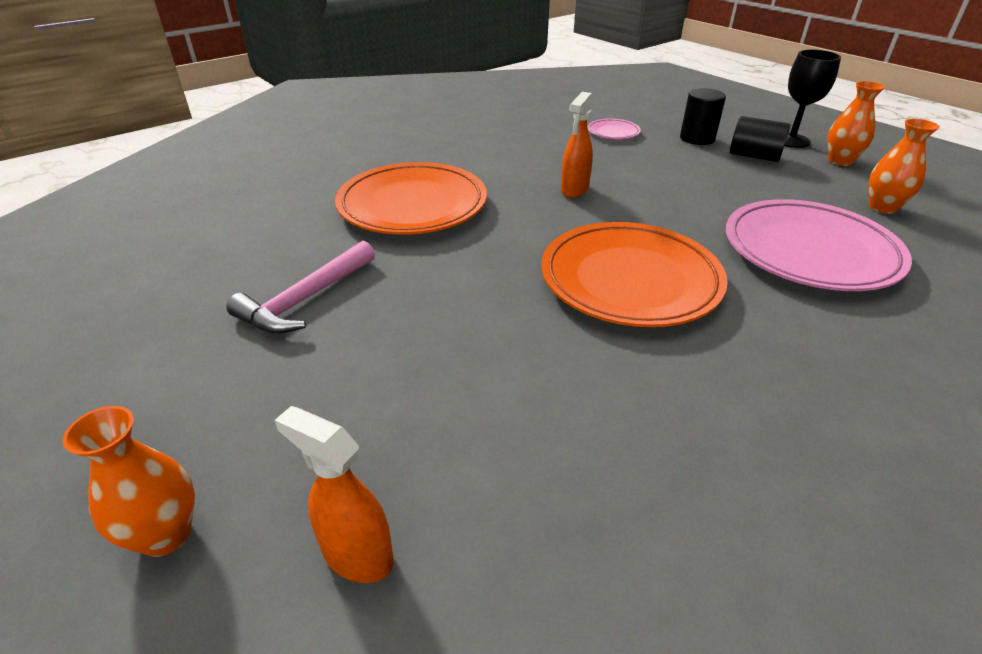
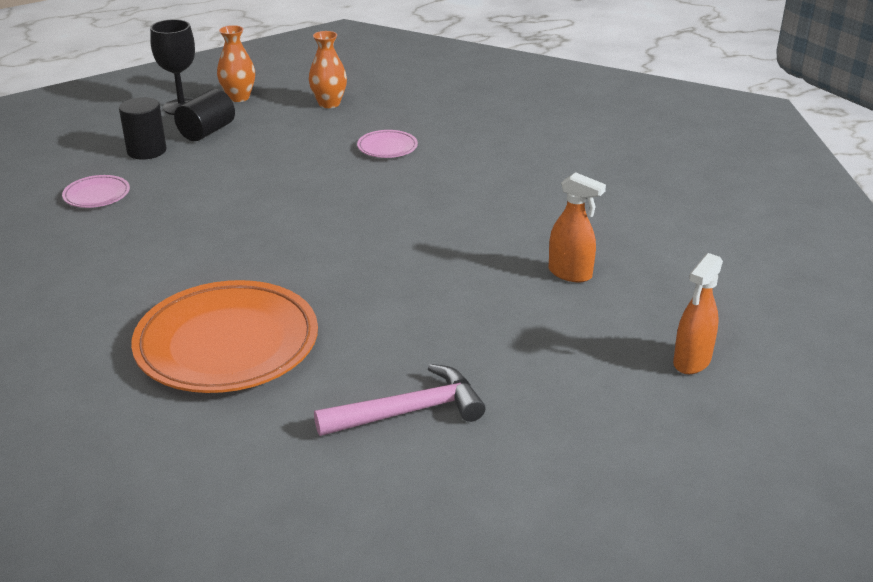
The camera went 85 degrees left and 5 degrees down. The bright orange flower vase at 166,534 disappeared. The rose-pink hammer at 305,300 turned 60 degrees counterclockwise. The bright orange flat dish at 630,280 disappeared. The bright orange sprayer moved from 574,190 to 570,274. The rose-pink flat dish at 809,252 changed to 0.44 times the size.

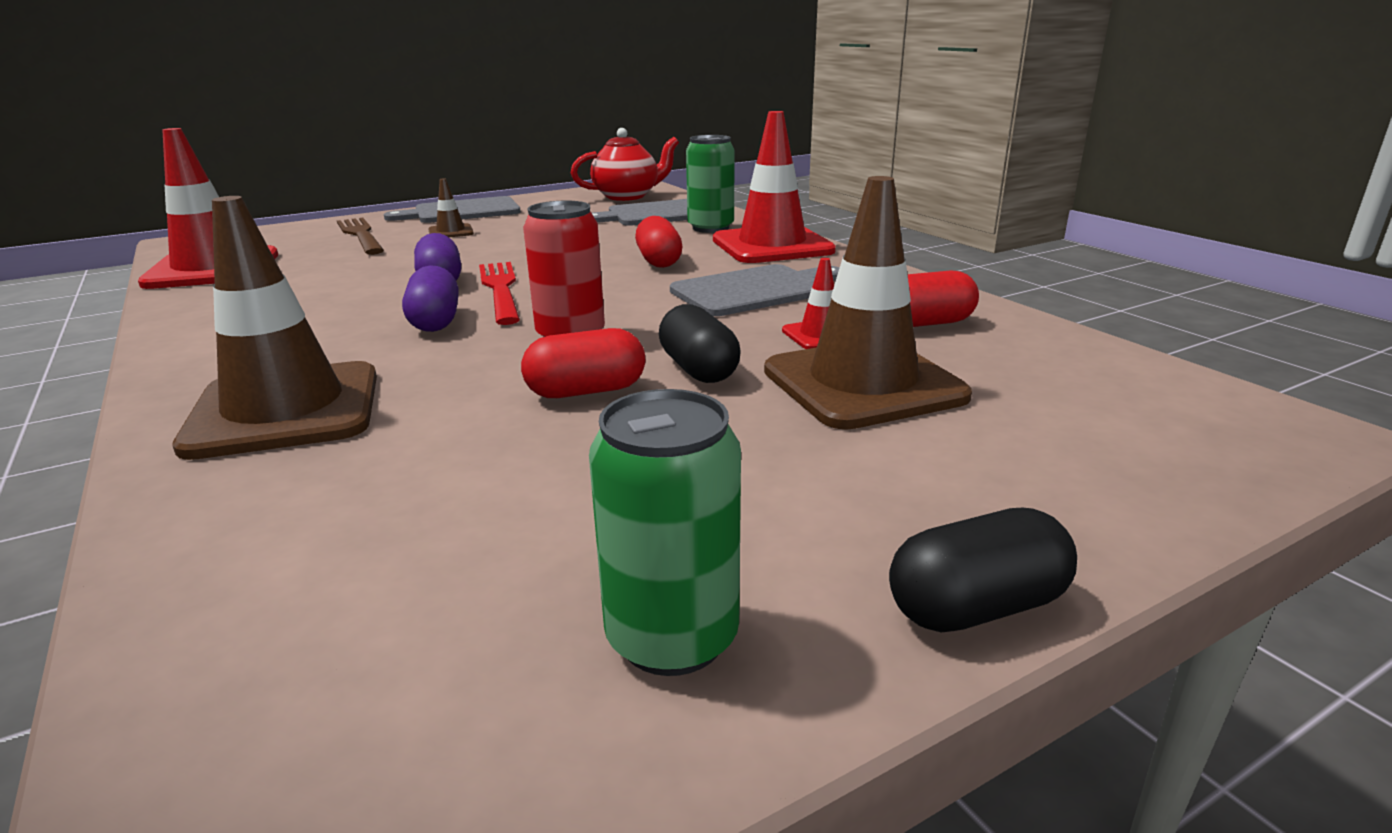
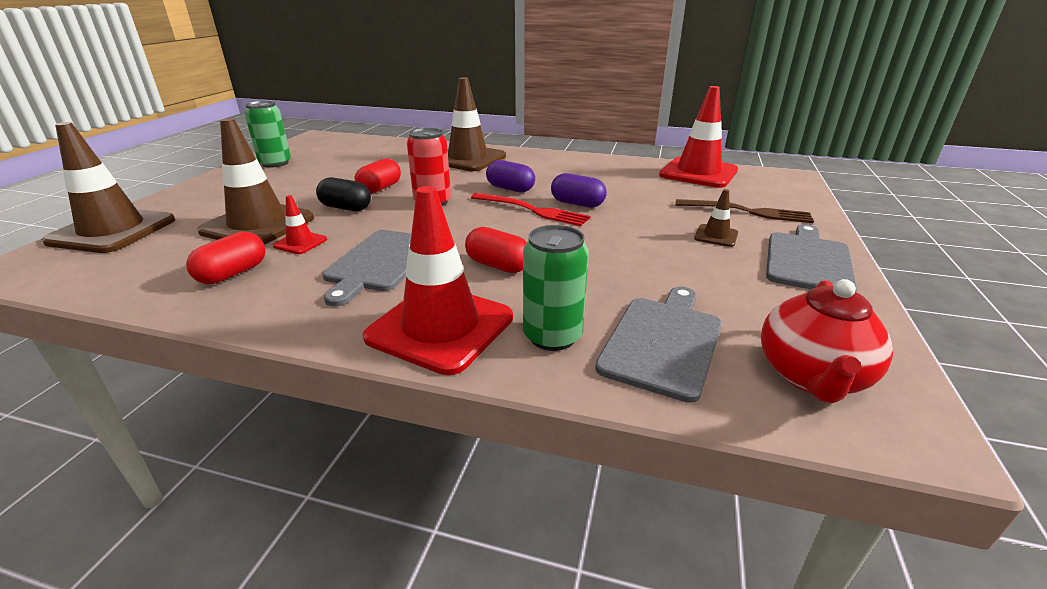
The camera went 135 degrees right and 5 degrees up. The jet-black pill at 976,607 disappeared. The brown road cone at 113,231 appeared.

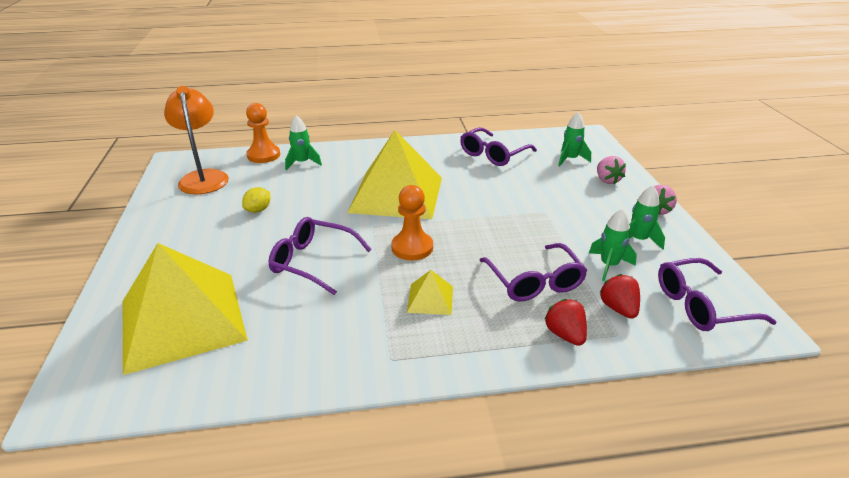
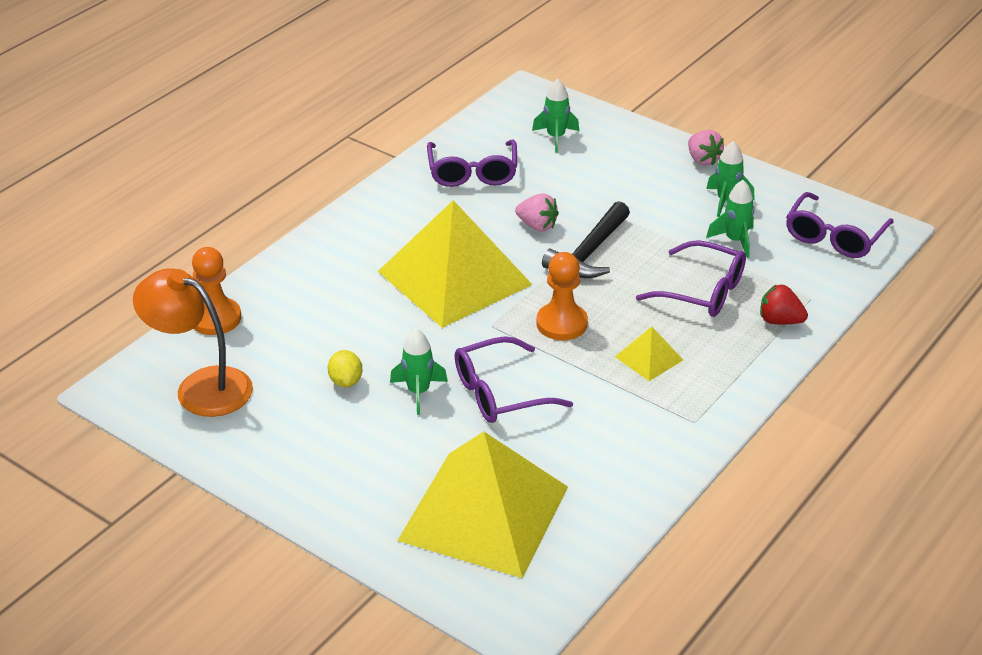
The camera went 45 degrees left and 5 degrees up. The emerald spaceship moved from 302,163 to 418,392. The rose-pink berry moved from 607,180 to 537,226. The crimson berry at 618,309 disappeared. The jet-black hammer at 589,253 appeared.

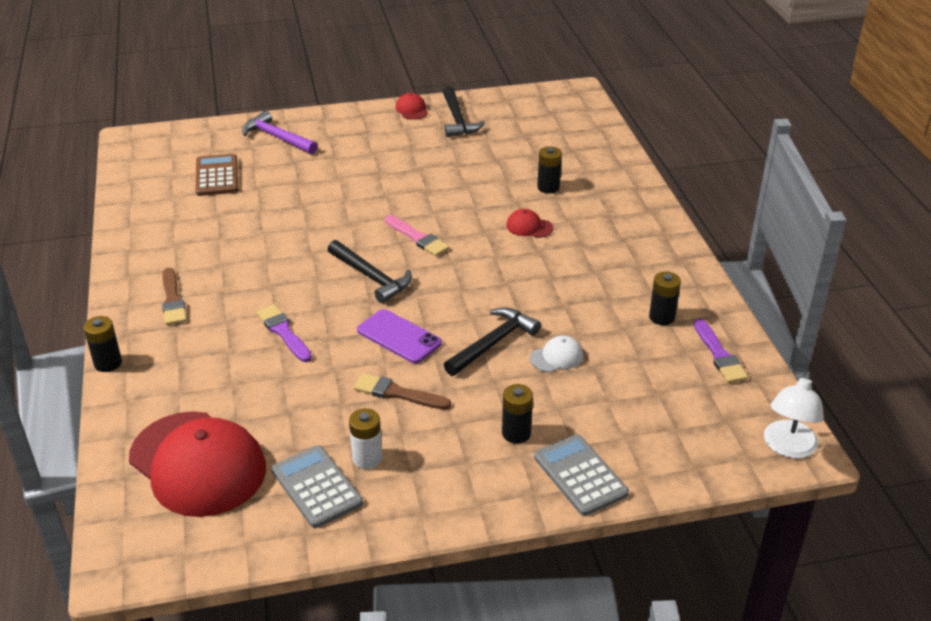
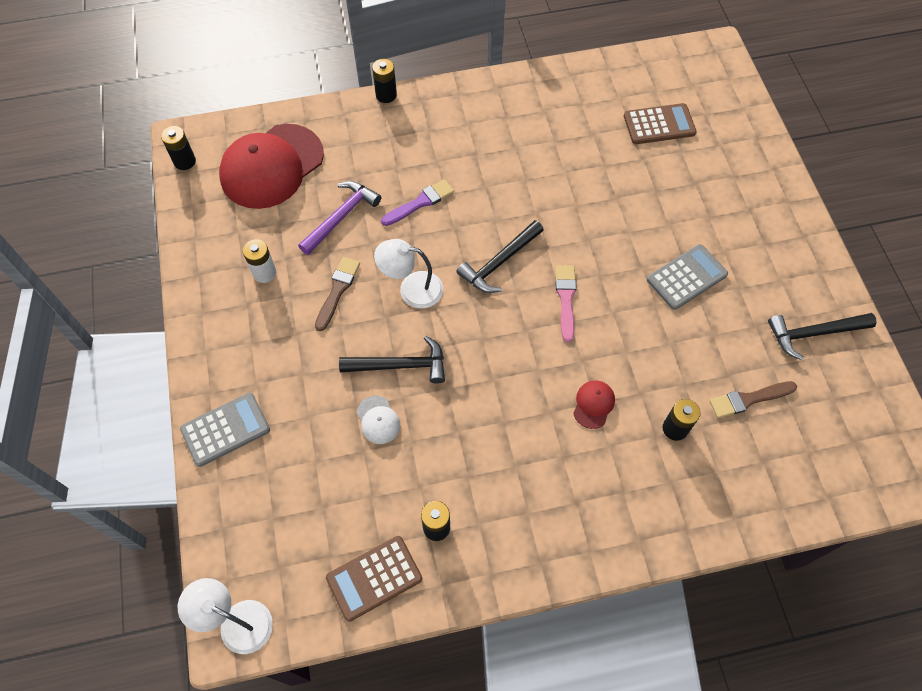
The camera went 90 degrees right and 25 degrees up. The brown paintbrush moved from 172,300 to 748,399. The royal purple hammer moved from 277,137 to 341,217. The ash-grey calculator moved from 316,487 to 686,277. The royal purple smartphone at 399,337 was replaced by the pure white lamp at 411,288. The rose-pink paintbrush at 417,238 turned 135 degrees clockwise. The crimson peaked cap at 412,109 disappeared. The jet-black hammer at 493,343 turned 45 degrees counterclockwise. The jet-black power cell moved from 516,433 to 185,161. The royal purple paintbrush at 719,355 was replaced by the brown calculator at 374,578.

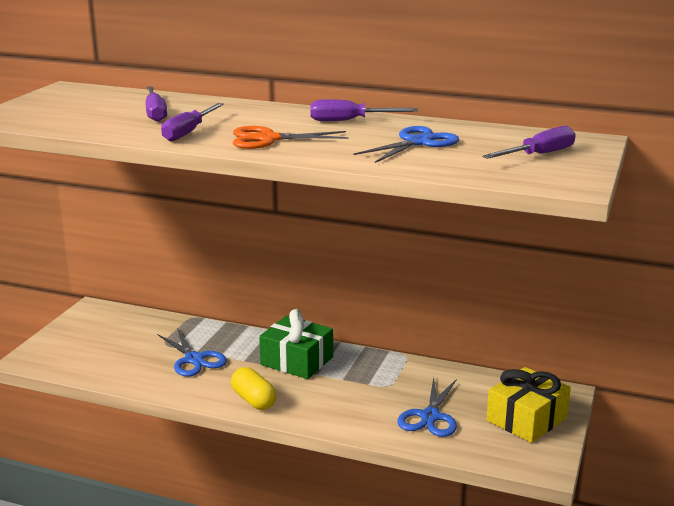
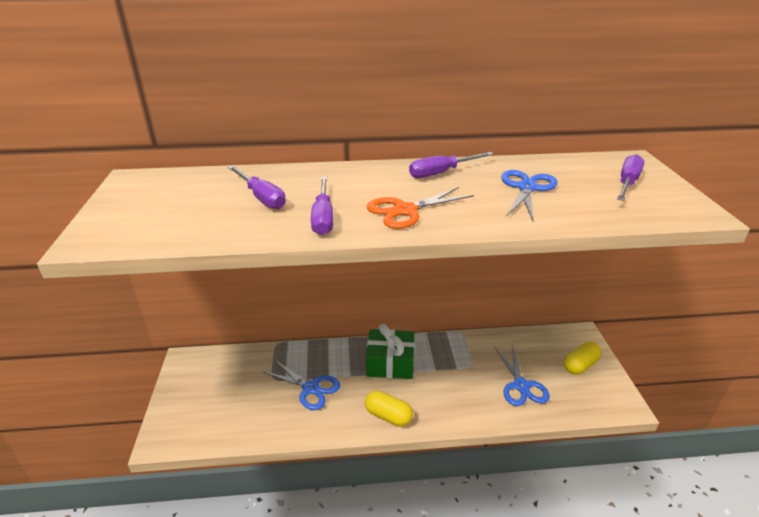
The camera went 25 degrees left and 10 degrees up. The golden gift at 526,419 was replaced by the golden pill at 580,365.

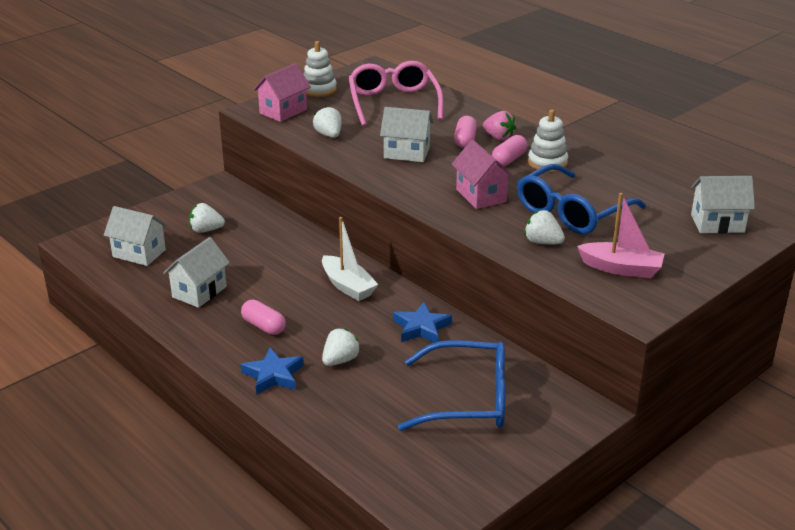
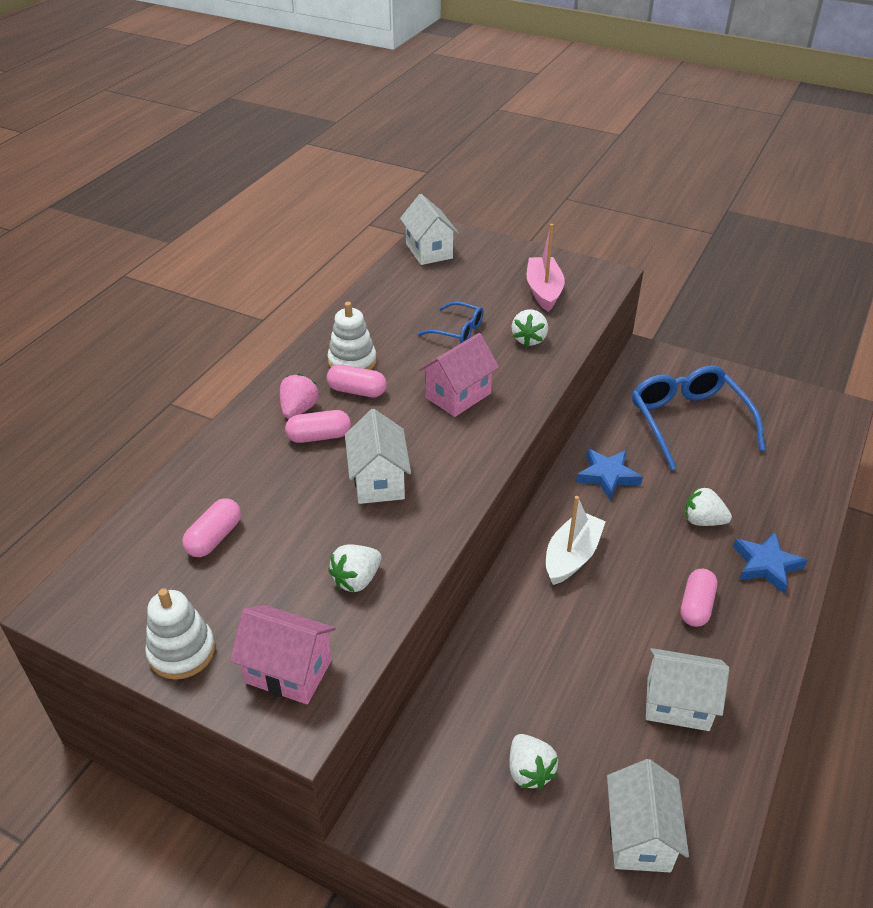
The camera went 110 degrees left and 10 degrees up. The rose-pink eyeglasses at 393,103 was replaced by the rose-pink pill at 214,537. The cobalt eyeglasses at 571,212 changed to 0.50 times the size.

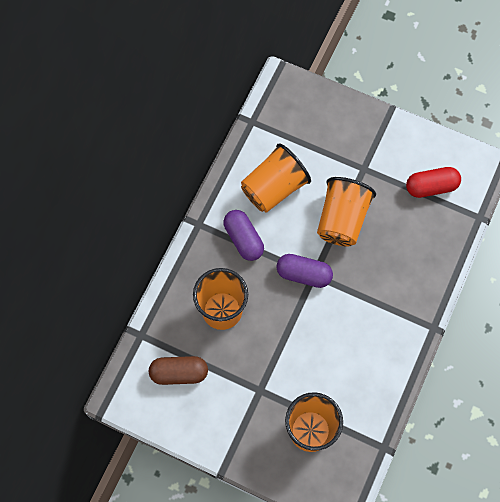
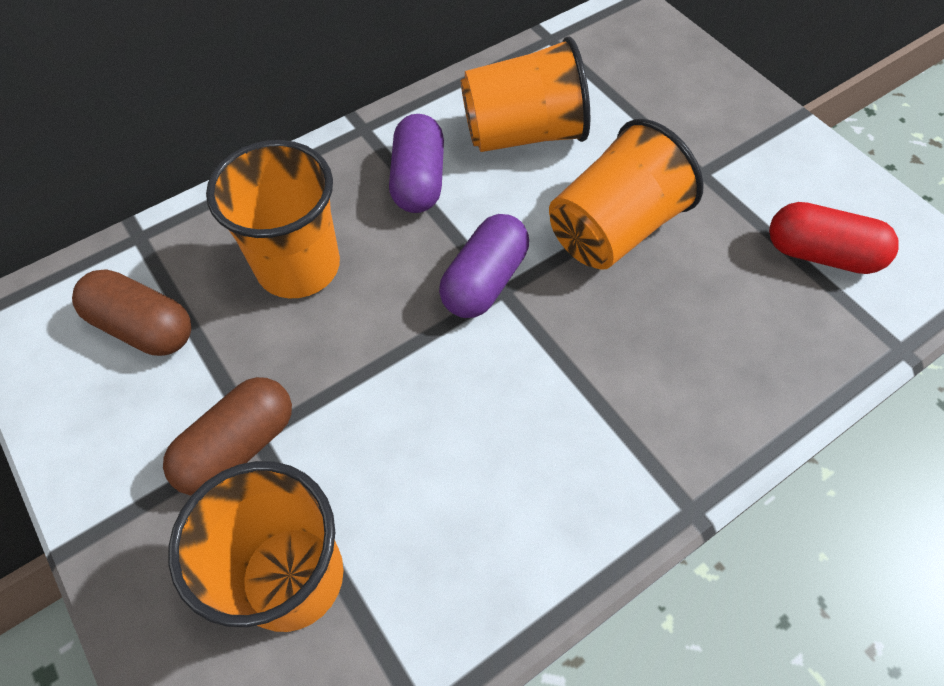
The camera went 30 degrees right and 10 degrees down. The royal purple pill at 303,274 turned 75 degrees clockwise. The brown pill at 238,446 appeared.

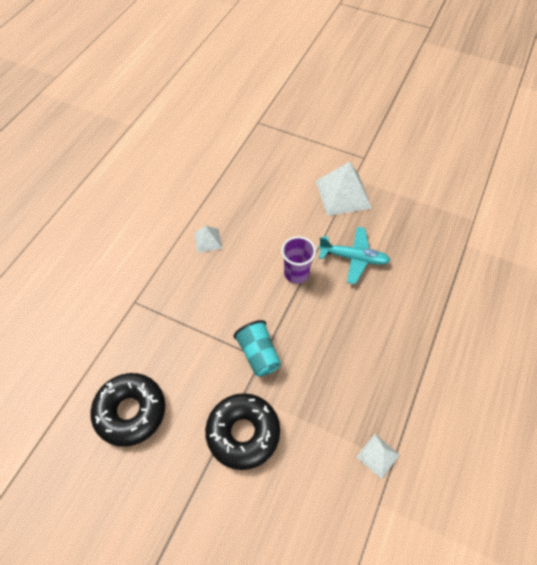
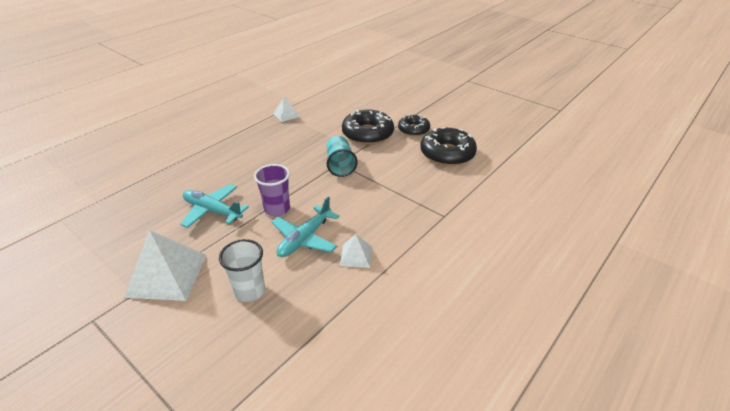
The camera went 165 degrees left and 20 degrees down. The pure white tumbler at 249,291 appeared. The aqua toy plane at 305,239 appeared. The jet-black glazed donut at 413,130 appeared.

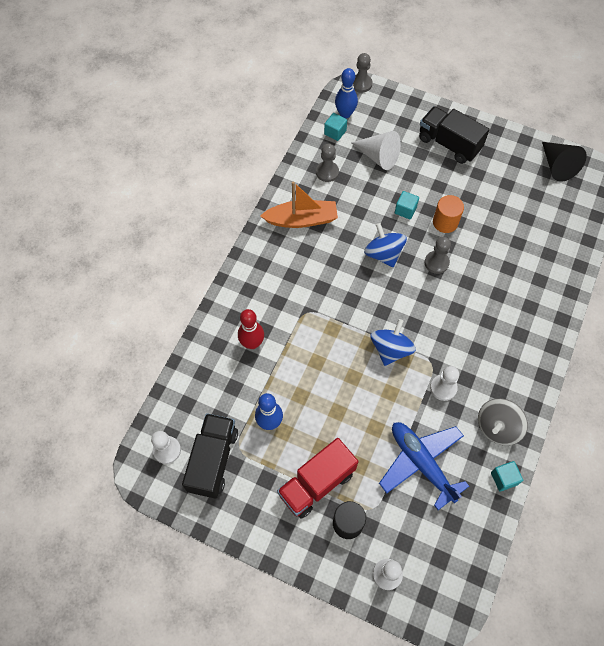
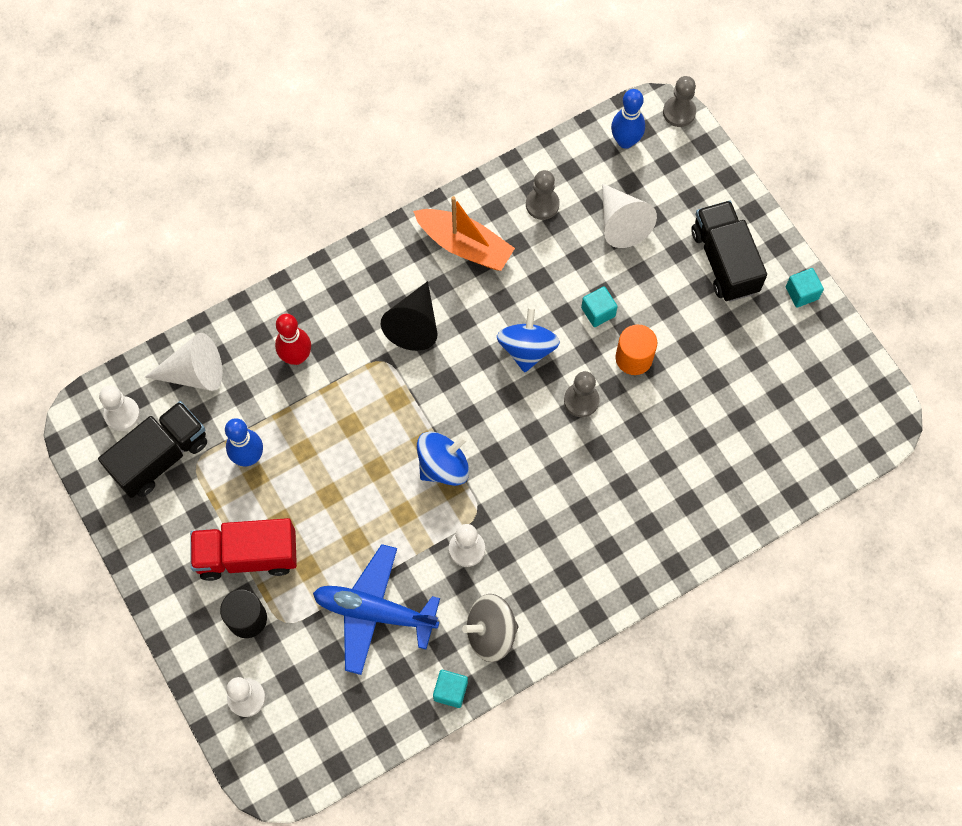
The camera went 35 degrees right and 5 degrees up. The aqua cube moved from 335,132 to 801,293. The cobalt toy plane at 421,463 turned 75 degrees counterclockwise. The jet-black cone shape moved from 557,166 to 414,324. The pure white cone shape at 194,373 appeared.

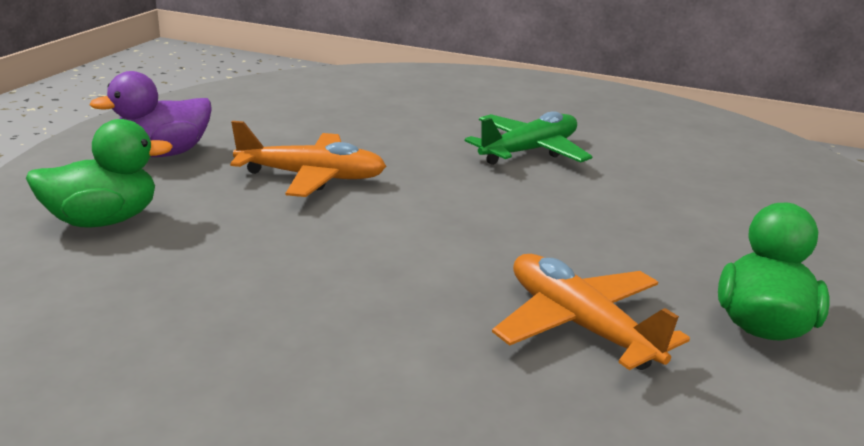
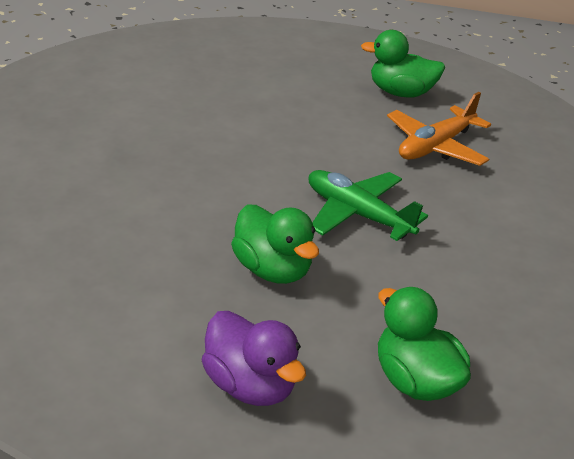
The camera went 100 degrees left and 10 degrees up. The bright orange toy plane at 312,177 was replaced by the emerald toy duck at 272,270. The emerald toy plane moved from 529,151 to 357,214.

